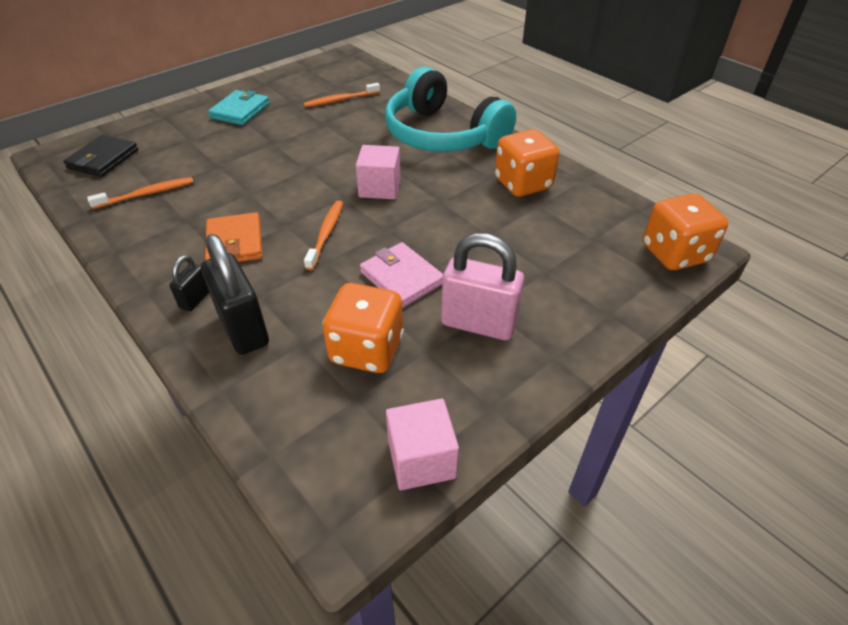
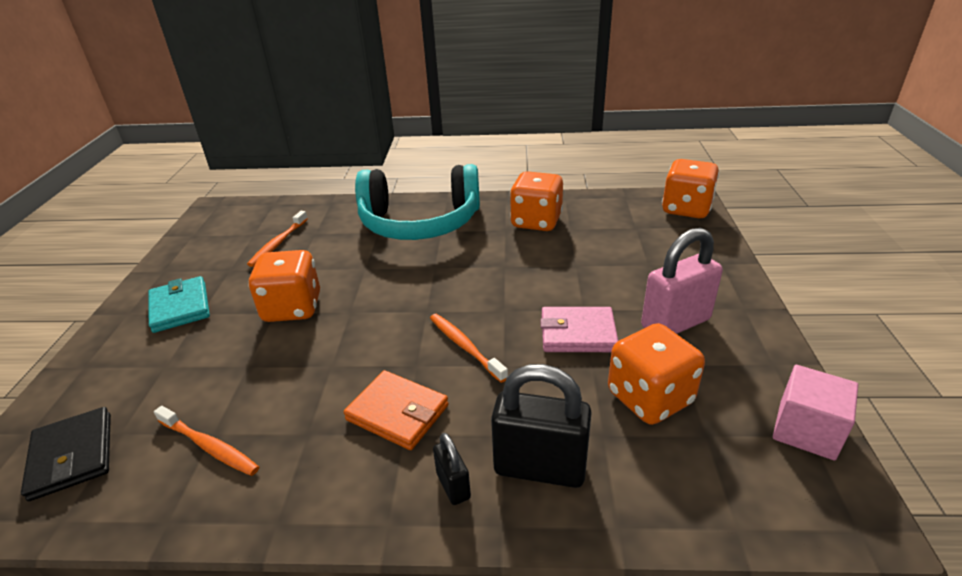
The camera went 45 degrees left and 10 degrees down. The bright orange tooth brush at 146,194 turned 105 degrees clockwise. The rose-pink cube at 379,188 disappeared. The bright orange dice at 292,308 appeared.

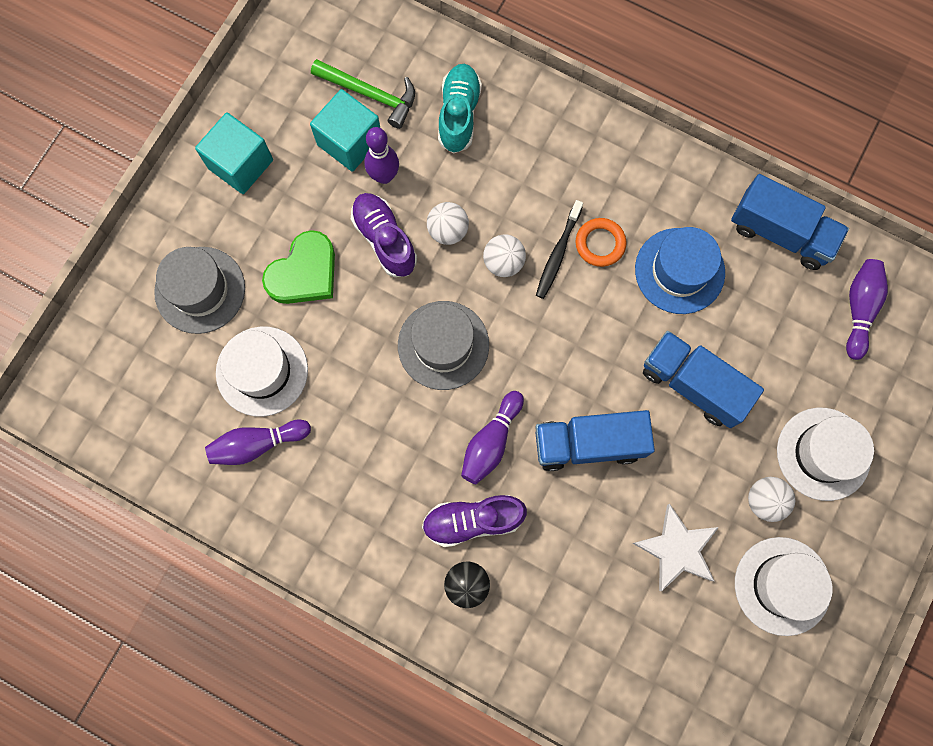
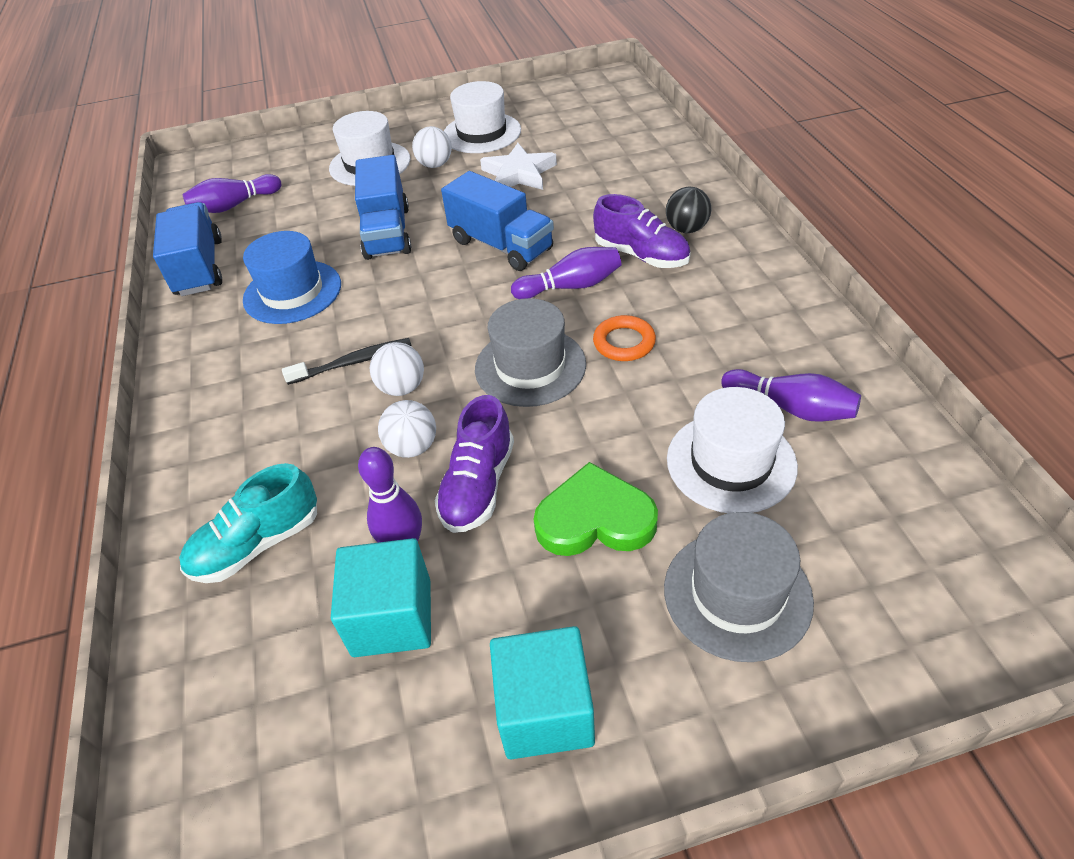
The camera went 130 degrees left and 30 degrees down. The emerald hammer at 370,95 disappeared. The bright orange torus moved from 600,244 to 624,342.

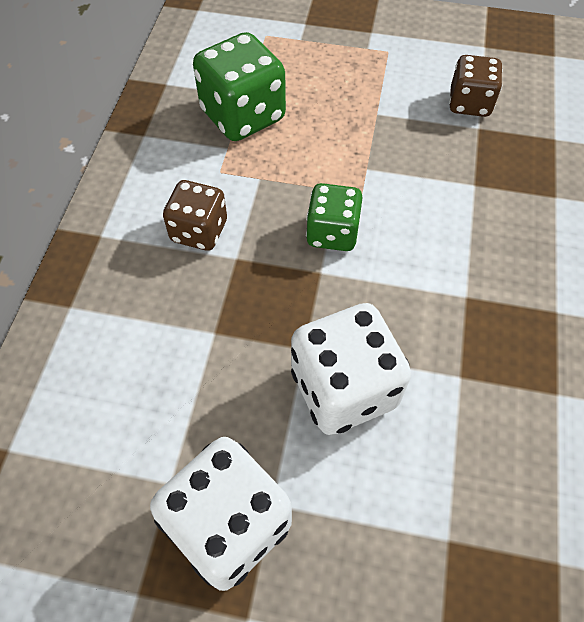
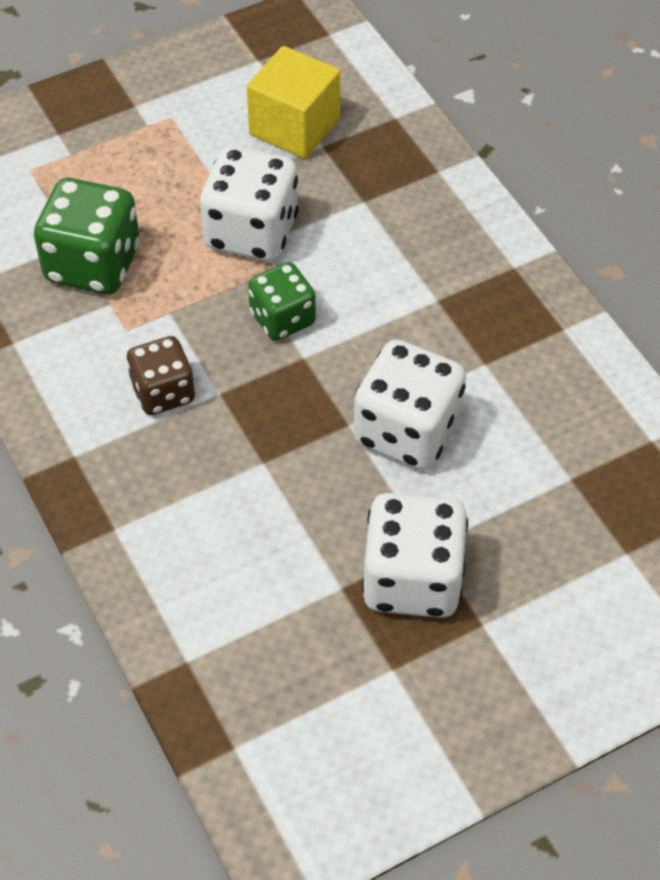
The camera went 40 degrees left and 5 degrees down. The brown dice at 469,103 was replaced by the golden cube at 294,127. The pure white dice at 251,232 appeared.

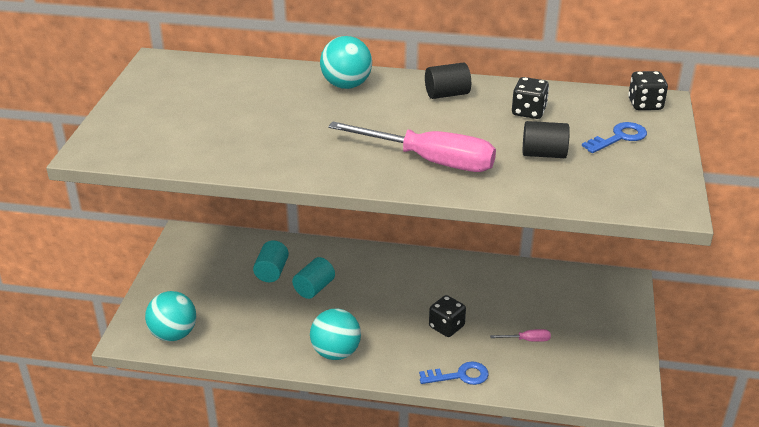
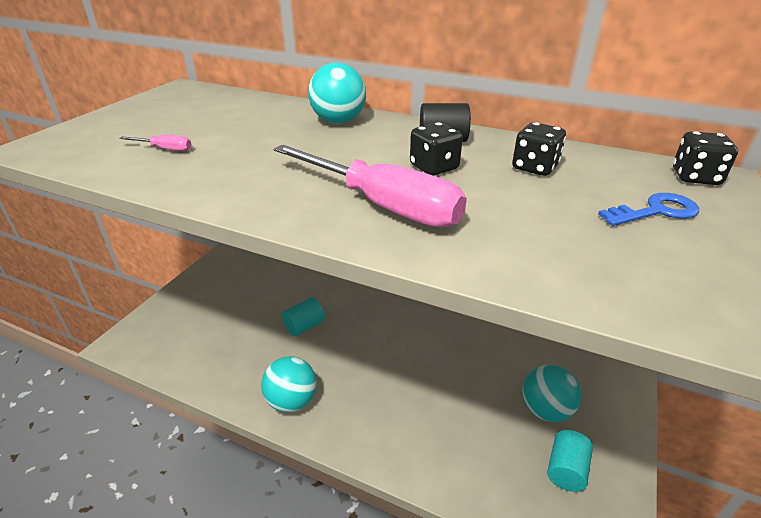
The camera went 15 degrees right and 0 degrees up. The aqua ball moved from 173,334 to 545,410. The aqua cylinder shape moved from 272,271 to 566,470. The cobalt key at 460,376 disappeared. The jet-black dice moved from 446,327 to 434,167. The rose-pink flat screwdriver moved from 527,340 to 165,149. The jet-black cylinder shape at 544,154 disappeared.

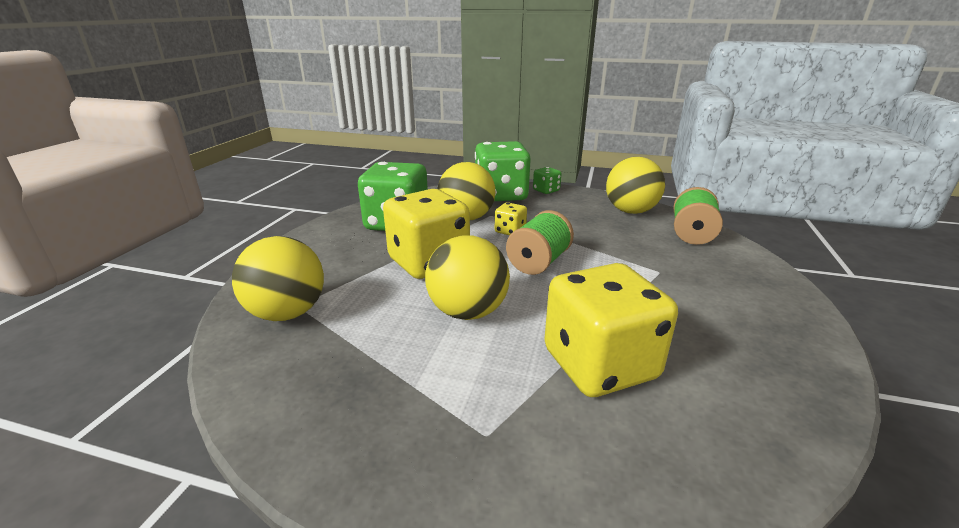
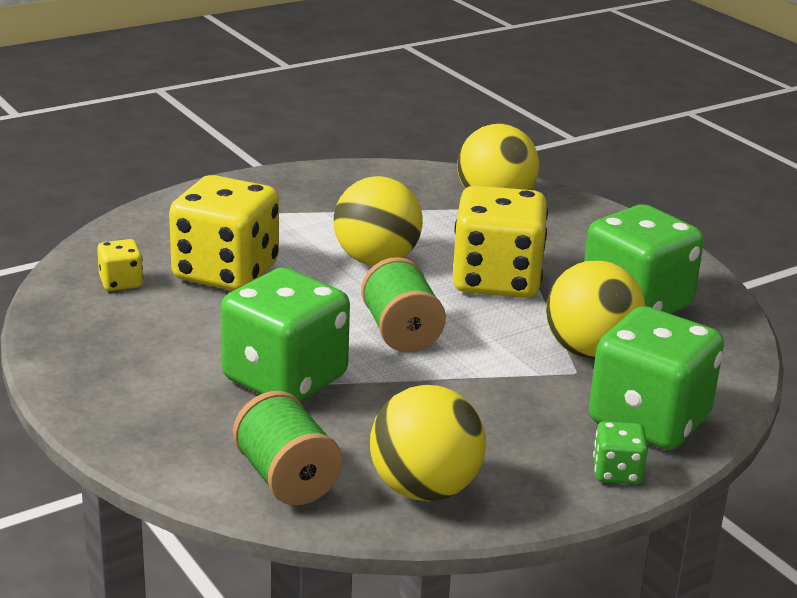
The camera went 130 degrees right and 0 degrees up. The golden dice moved from 510,231 to 121,282. The emerald dice at 285,379 appeared.

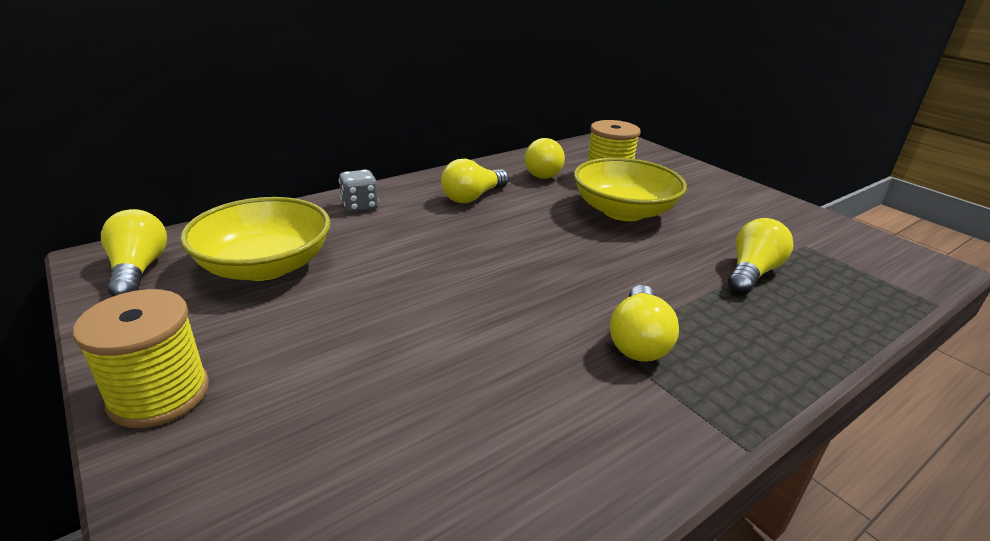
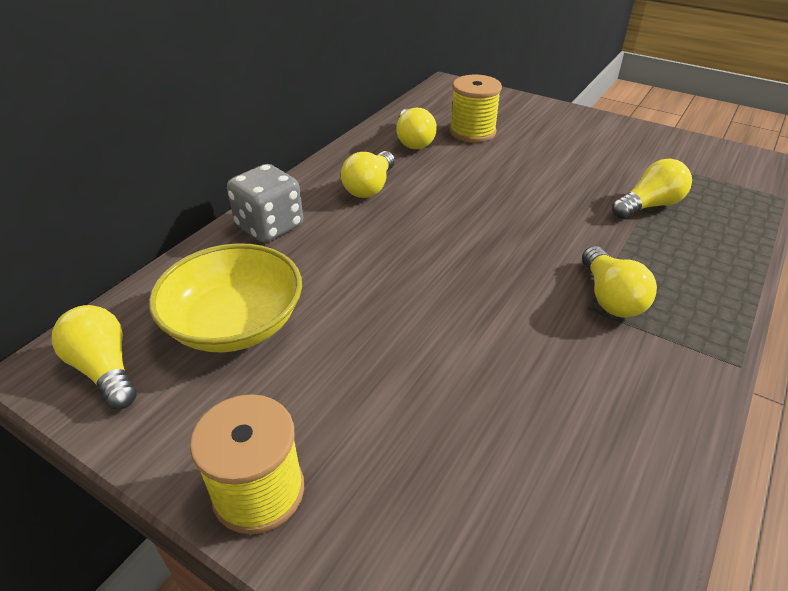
The camera went 20 degrees left and 10 degrees up. The ash-grey dice at 360,206 changed to 1.57 times the size. The golden deep dish at 623,211 disappeared. The golden light bulb at 751,273 turned 45 degrees clockwise.

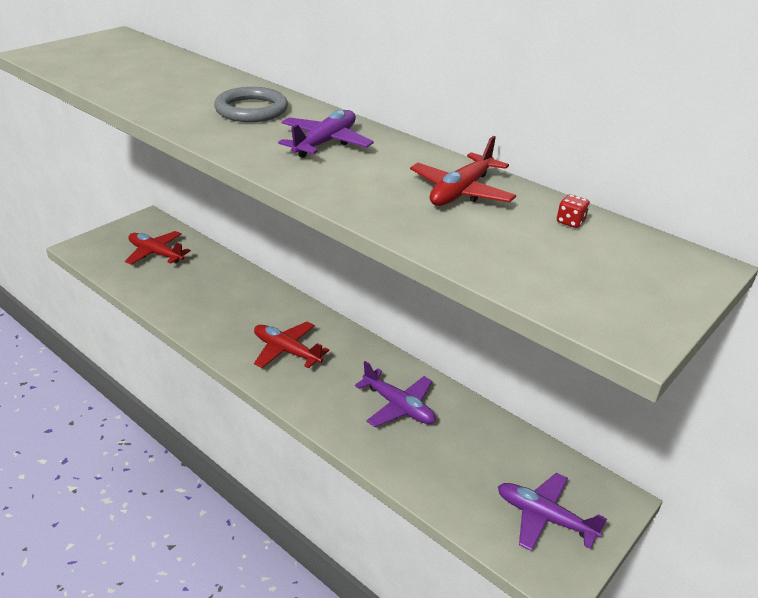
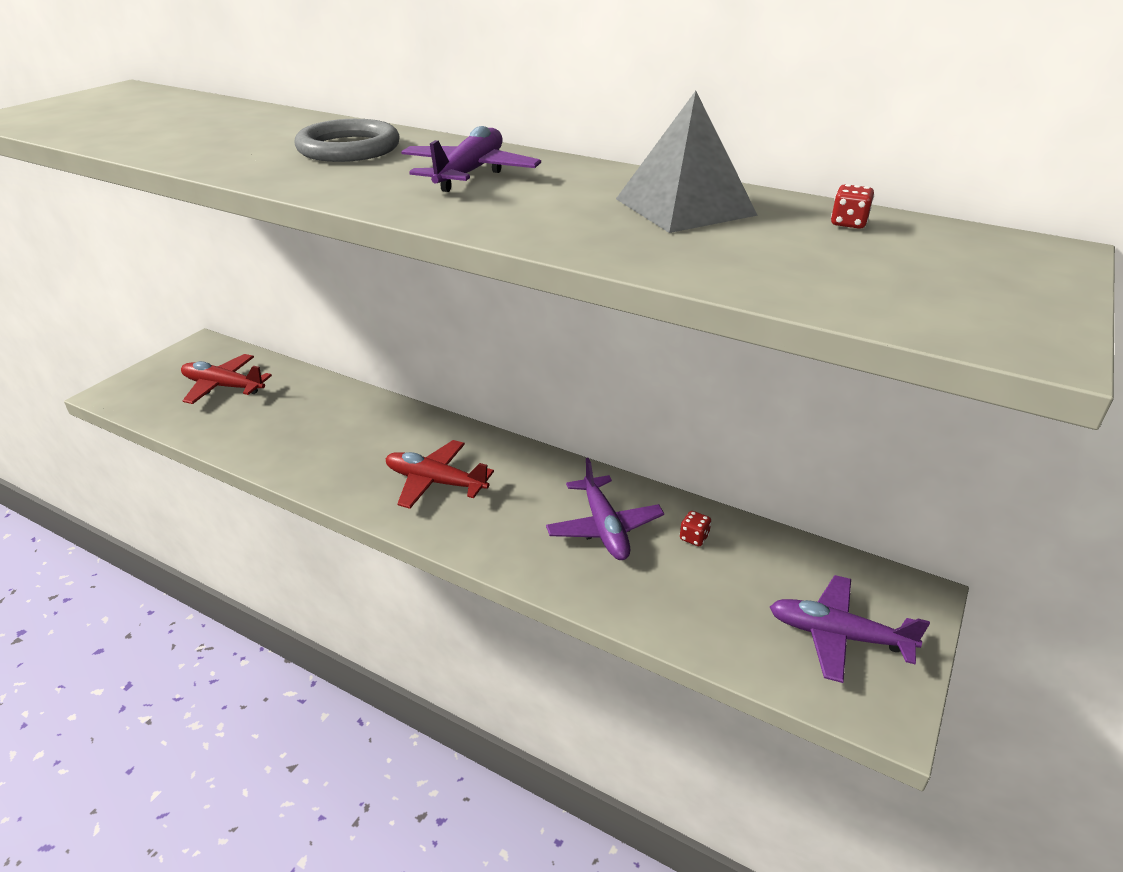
The camera went 10 degrees left and 0 degrees up. The royal purple toy plane at 398,406 turned 45 degrees clockwise. The crimson toy plane at 461,192 was replaced by the ash-grey solid pyramid at 685,206. The crimson dice at 694,537 appeared.

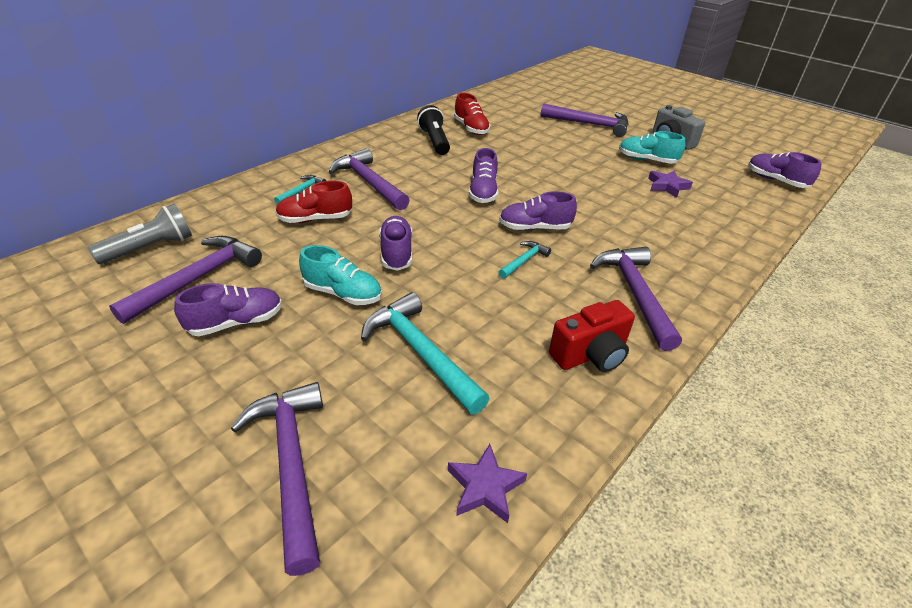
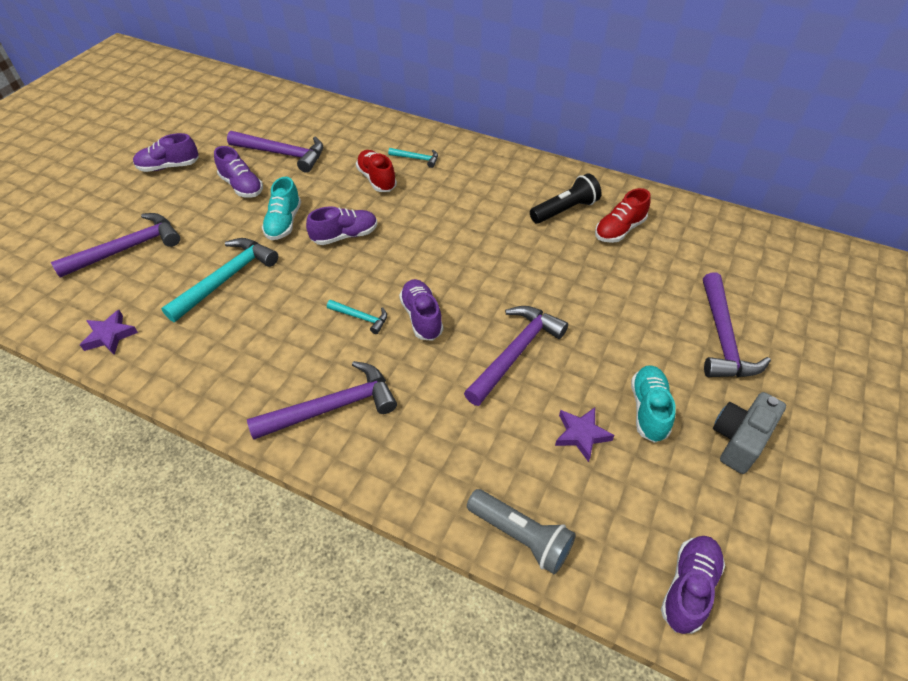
The camera went 75 degrees right and 10 degrees up. The ash-grey flashlight moved from 151,248 to 521,536. The royal purple hammer moved from 369,182 to 515,353. The royal purple shoe moved from 483,192 to 169,167. The crimson photo camera at 590,355 disappeared.

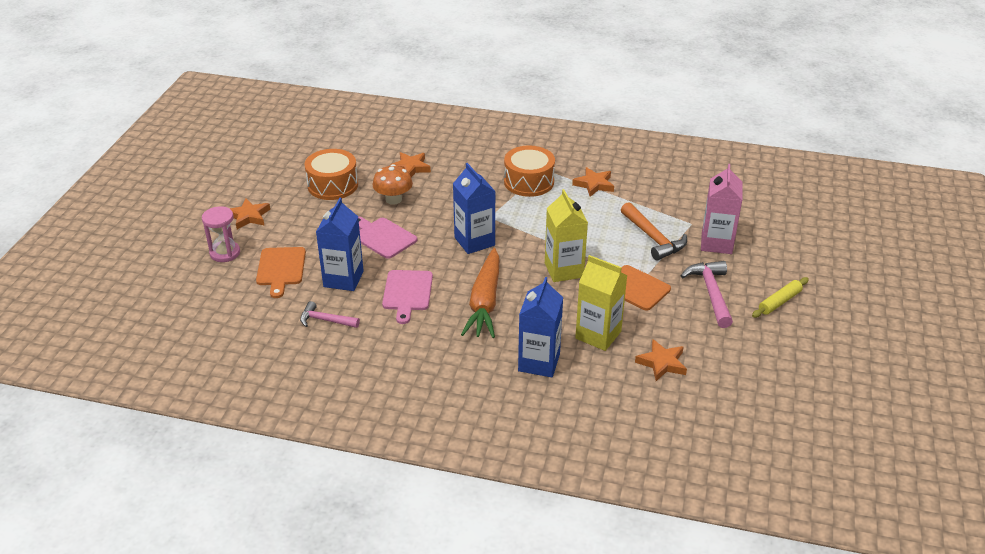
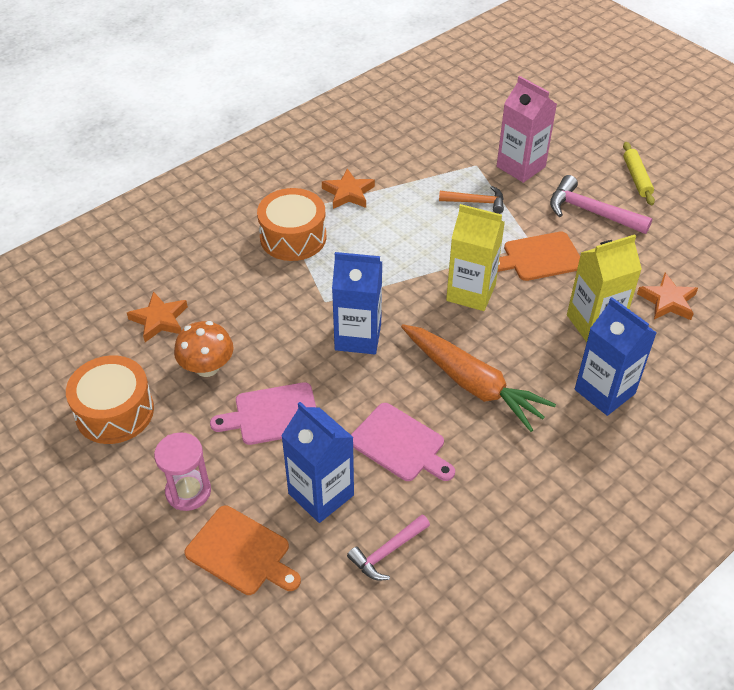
The camera went 55 degrees left and 10 degrees up. The rose-pink sand timer moved from 225,253 to 188,491. The bright orange five-pointed star at 249,216 disappeared. The bright orange hammer at 653,238 changed to 0.65 times the size.

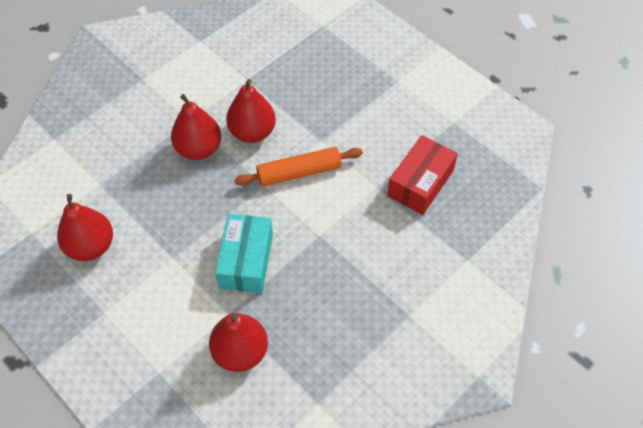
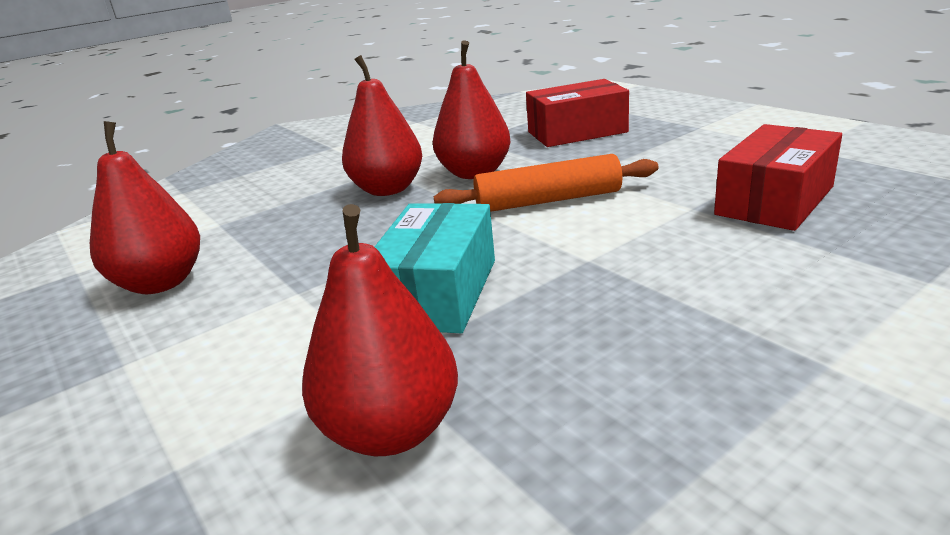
The camera went 10 degrees right and 30 degrees down. The crimson package at 577,132 appeared.

